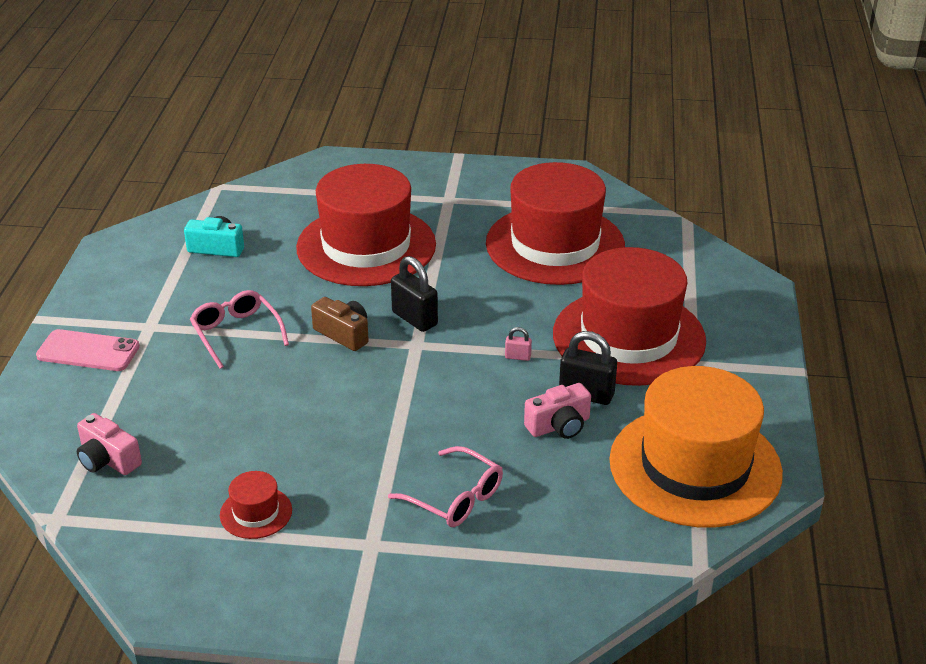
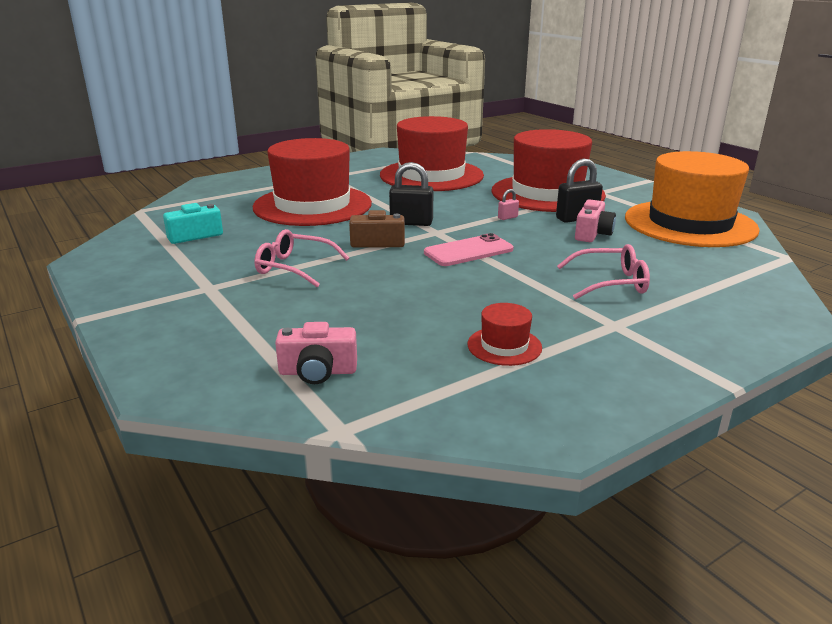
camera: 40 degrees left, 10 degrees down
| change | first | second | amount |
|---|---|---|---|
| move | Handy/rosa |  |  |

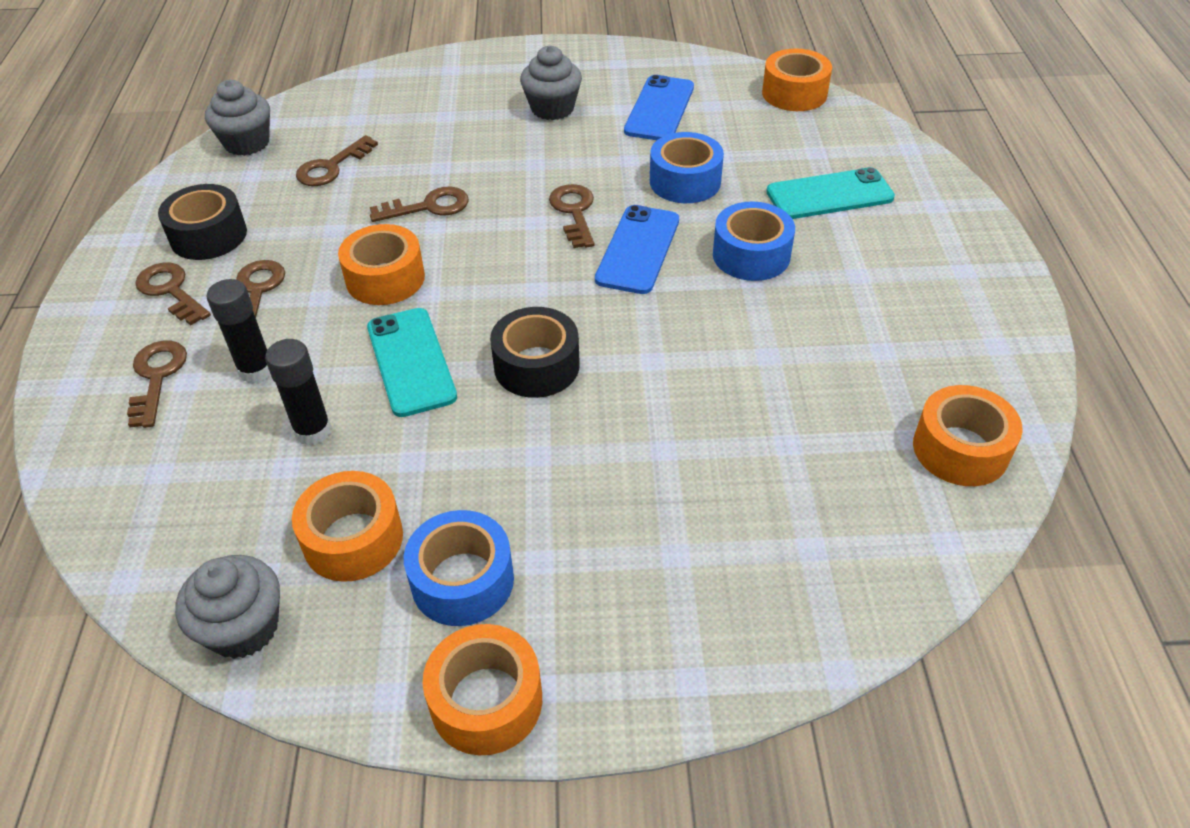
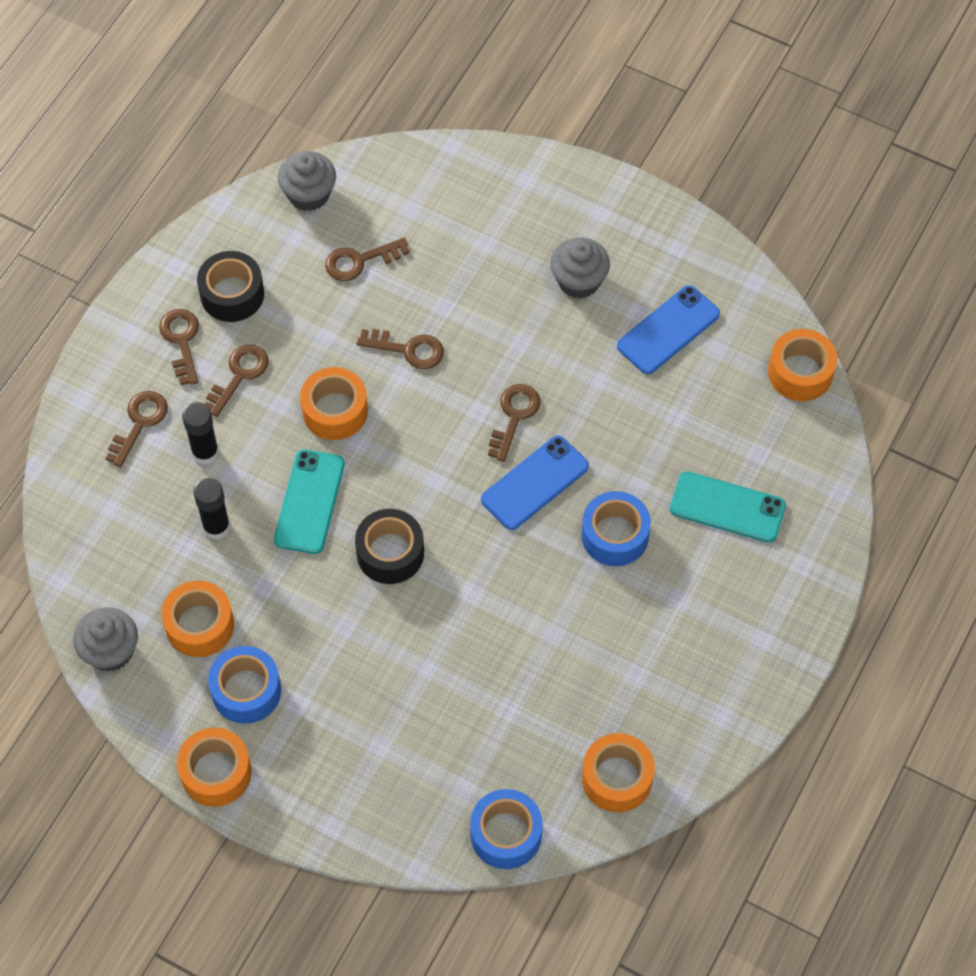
camera: 30 degrees right, 15 degrees up
| change | first | second | amount |
|---|---|---|---|
| move | Klebeband/blau (2nd from left) |  |  |

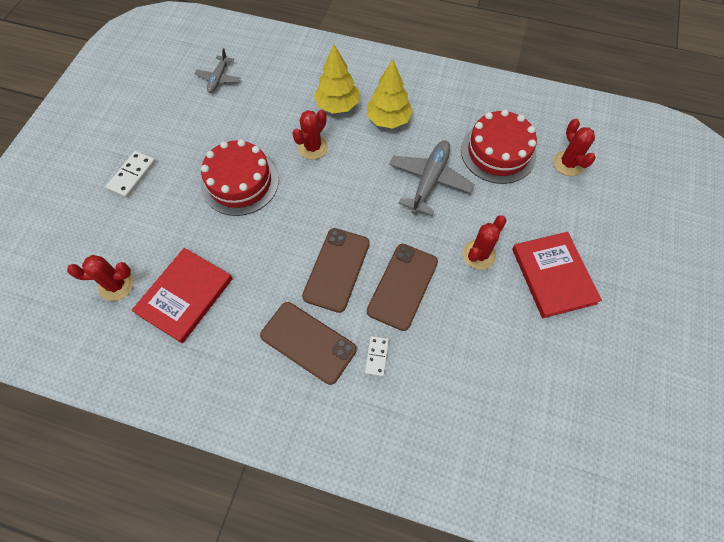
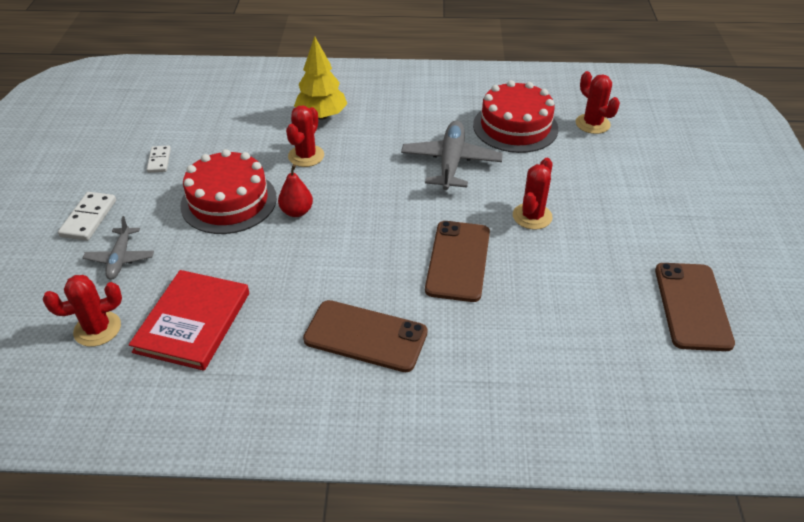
camera: 15 degrees left, 20 degrees down
| change | first | second | amount |
|---|---|---|---|
| move | Flugzeug/grau (1st from left) |  |  |
| move | Handy/braun (2nd from left in the first image) | Handy/braun (3rd from left) |  |
| move | Dominostein/weiß (2nd from left) |  |  |
| delete | Baum/gelb (2nd from left) |  |  |
| delete | Buch/rot (2nd from left) |  |  |
| insert |  | Birne/rot |  |

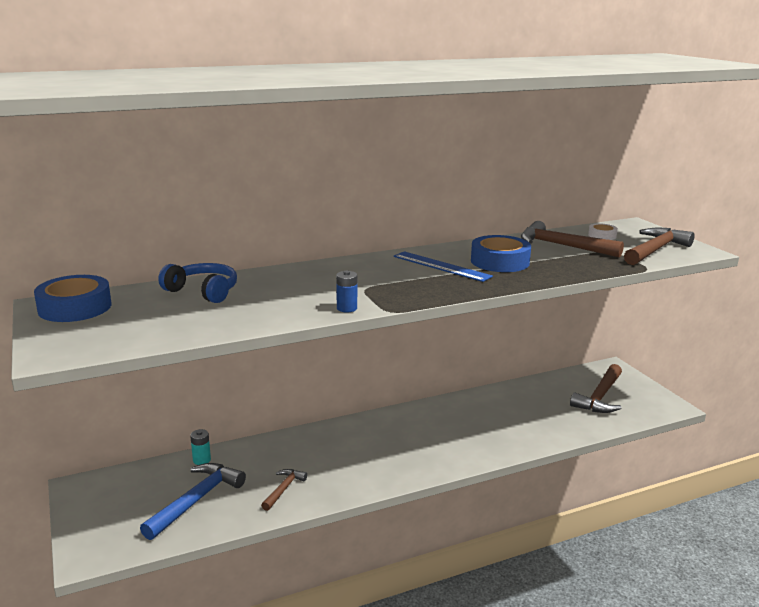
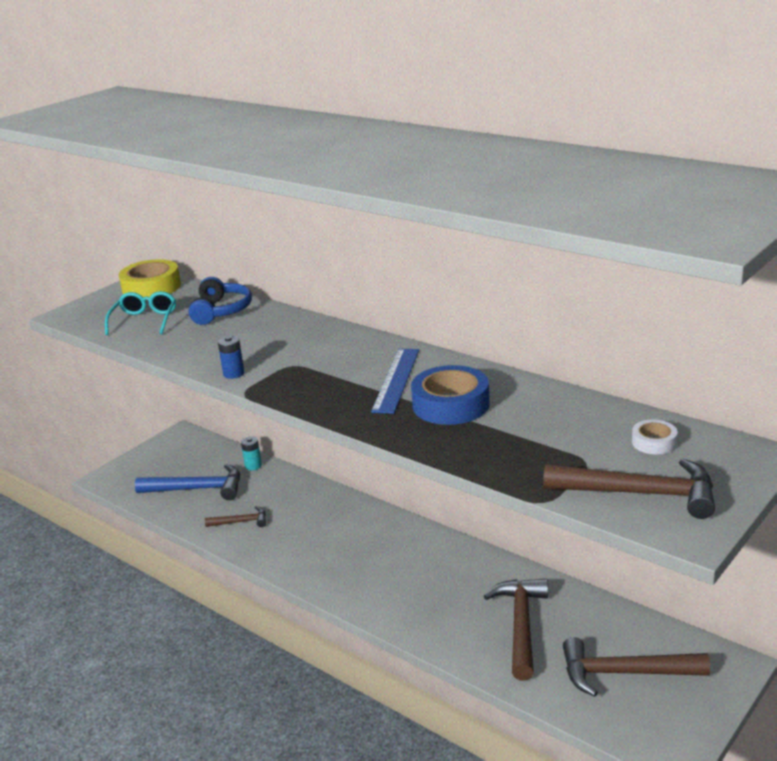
camera: 65 degrees right, 5 degrees up
| change | first | second | amount |
|---|---|---|---|
| recolor | Klebeband/blau (1st from left) | Klebeband/gelb |  |
| move | Hammer/braun (2nd from left) |  |  |
| insert |  | Brille/türkis |  |

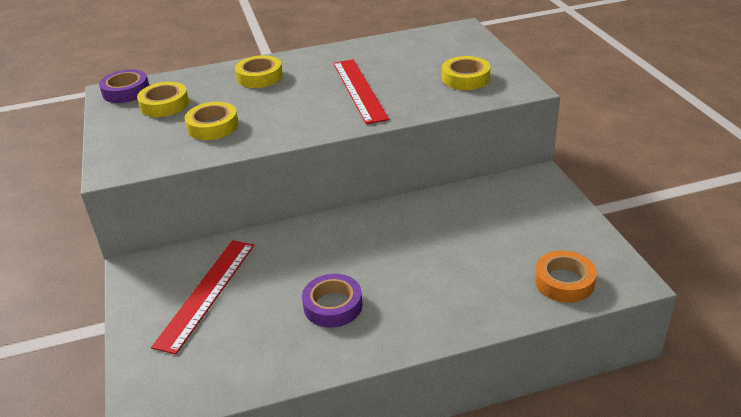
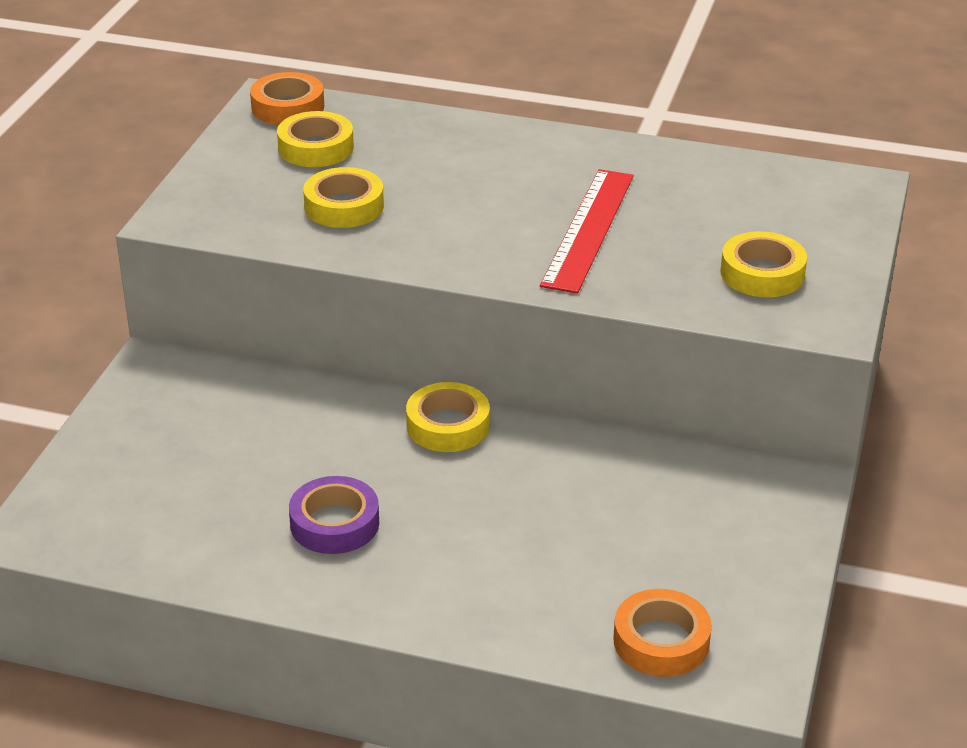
camera: 30 degrees right, 0 degrees up
| change | first | second | amount |
|---|---|---|---|
| recolor | Klebeband/lila (1st from left) | Klebeband/orange (1st from left) |  |
| delete | Lineal/rot (1st from left) |  |  |
| move | Klebeband/gelb (3rd from left) |  |  |

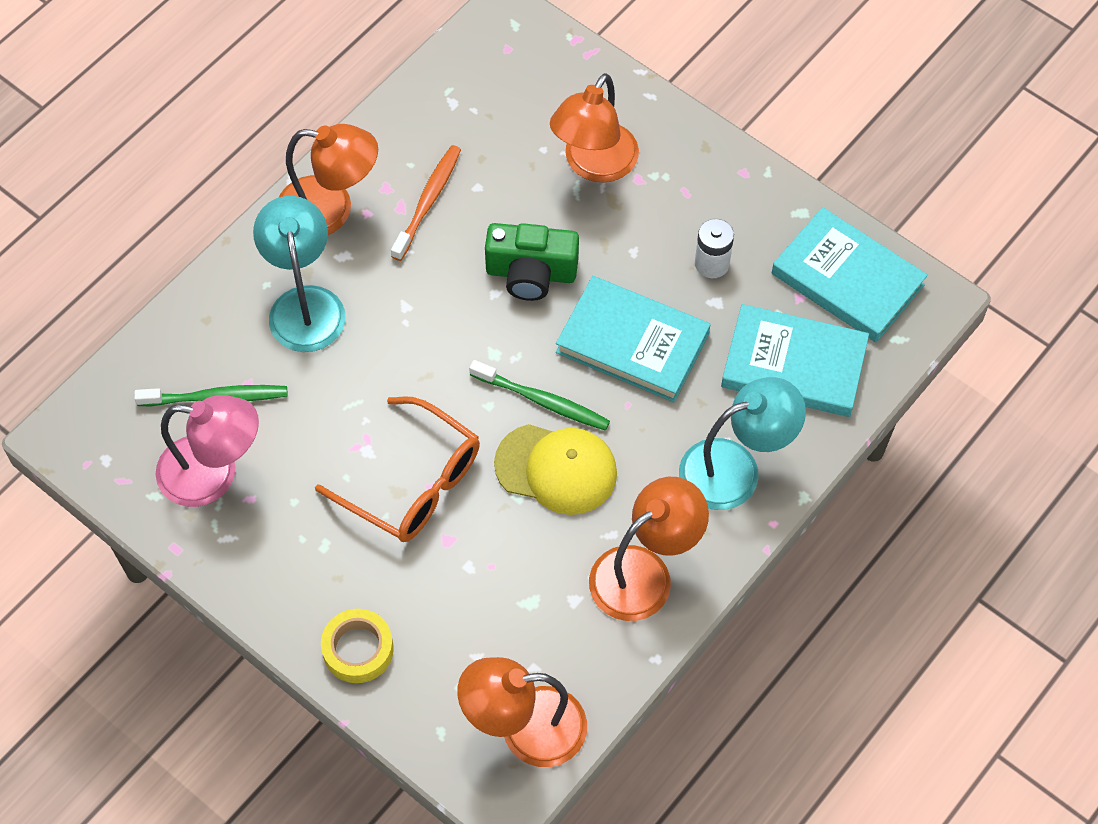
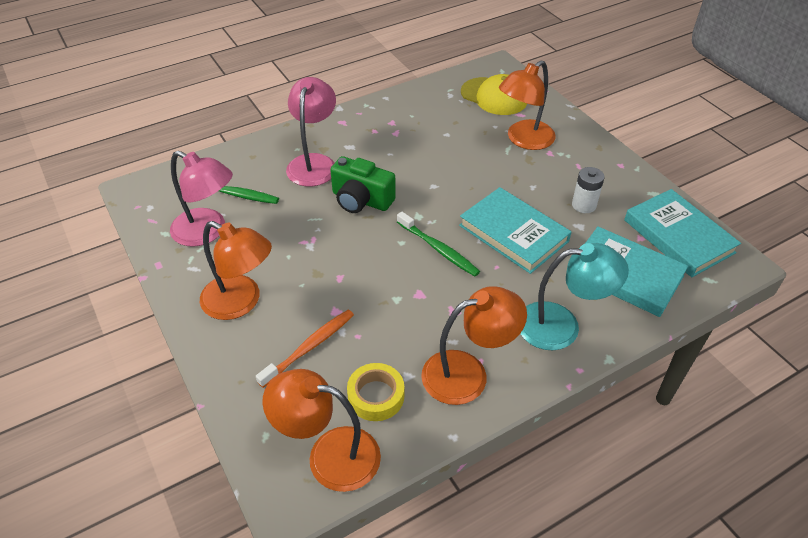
camera: 20 degrees right, 15 degrees down
| change | first | second | amount |
|---|---|---|---|
| recolor | Lampe/türkis (1st from left) | Lampe/rosa (2nd from left) |  |
| move | Lampe/orange (1st from left) |  |  |
| delete | Brille/orange |  |  |
| move | Klebeband/gelb |  |  |
| move | Zahnbürste/orange |  |  |
| move | Kamera/grün |  |  |
| move | Kappe/gelb |  |  |

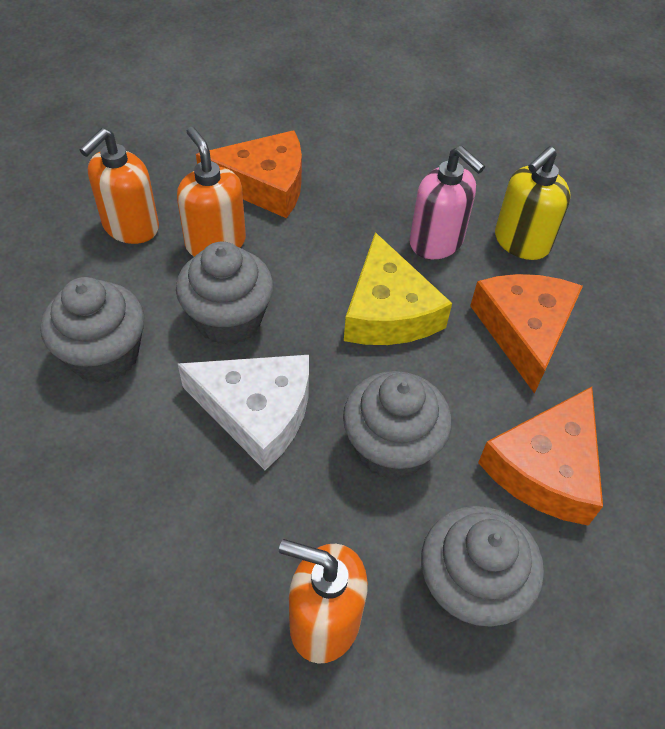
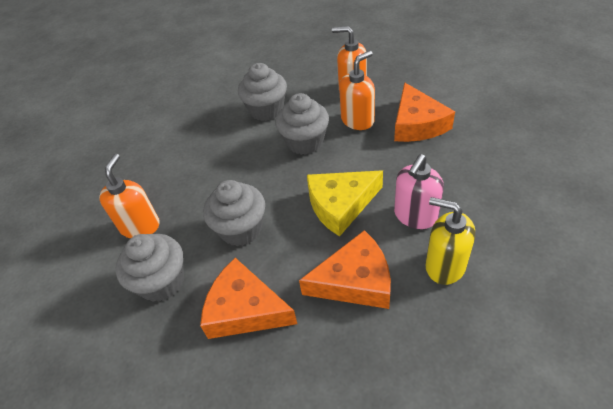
camera: 85 degrees right, 5 degrees down
| change | first | second | amount |
|---|---|---|---|
| delete | Käse/weiß |  |  |

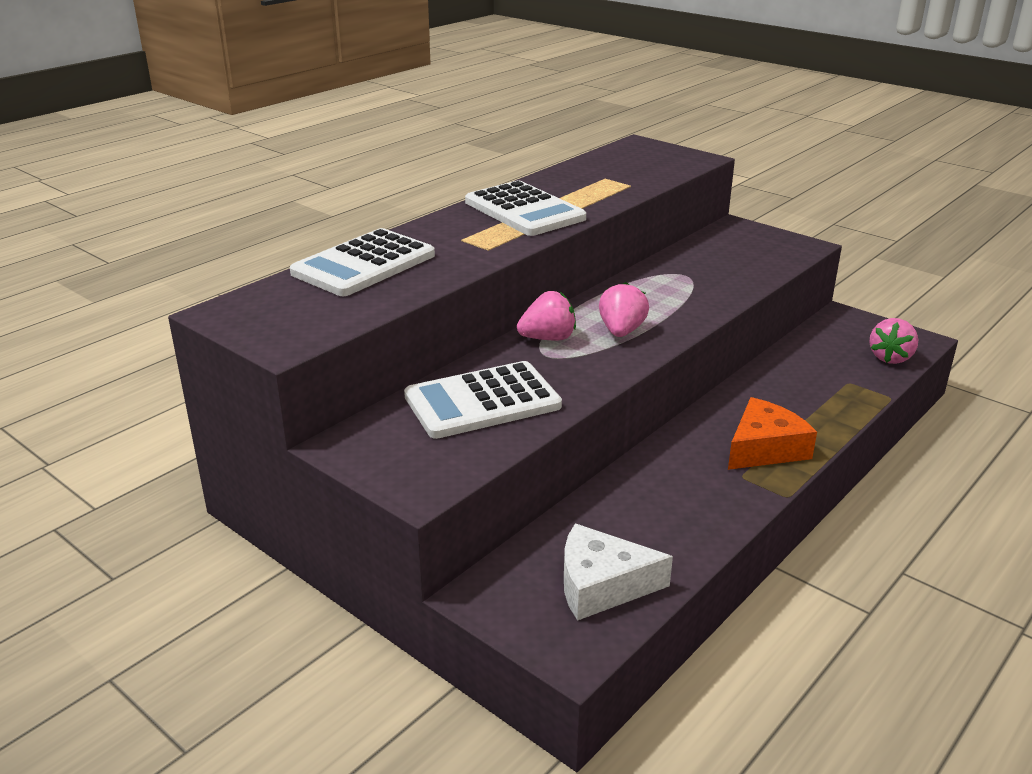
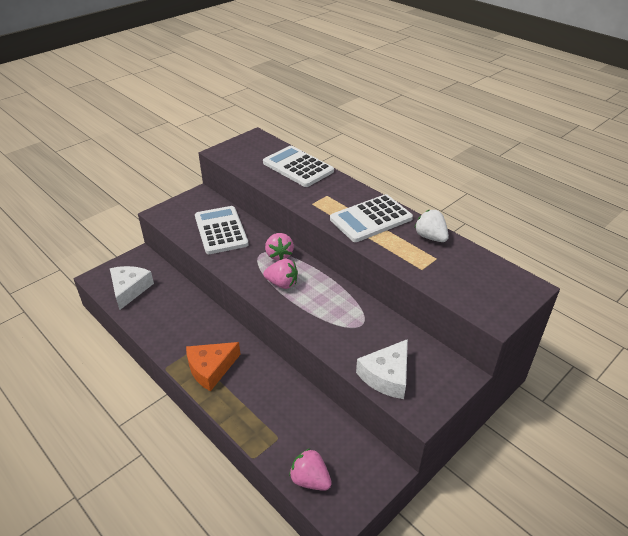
camera: 95 degrees right, 10 degrees up
| change | first | second | amount |
|---|---|---|---|
| rotate | Käse/orange |  | 90 degrees clockwise |
| insert |  | Käse/weiß (2nd from left) |  |
| insert |  | Erdbeere/weiß |  |

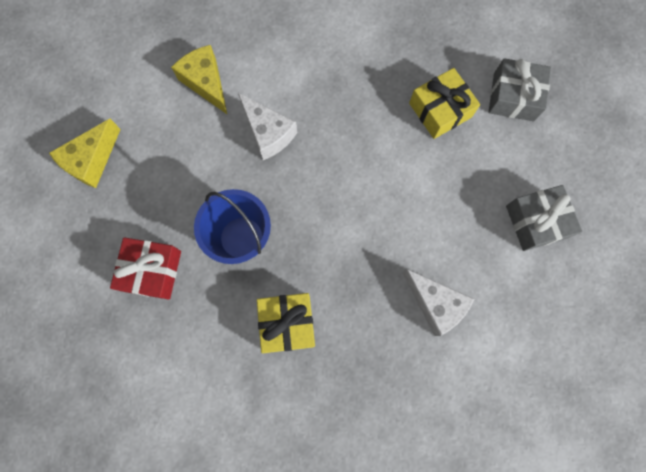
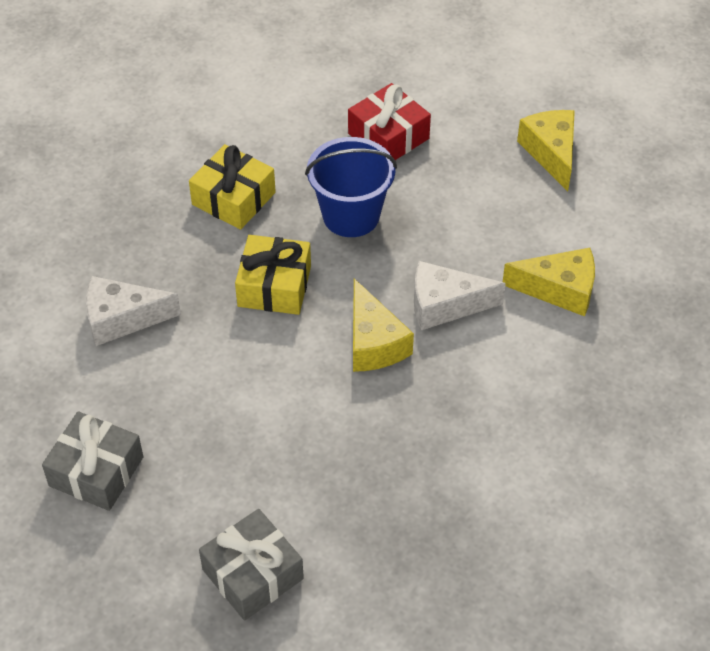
camera: 130 degrees right, 25 degrees down
| change | first | second | amount |
|---|---|---|---|
| move | Geschenk/gelb (2nd from left) |  |  |
| insert |  | Käse/gelb (1st from left) |  |

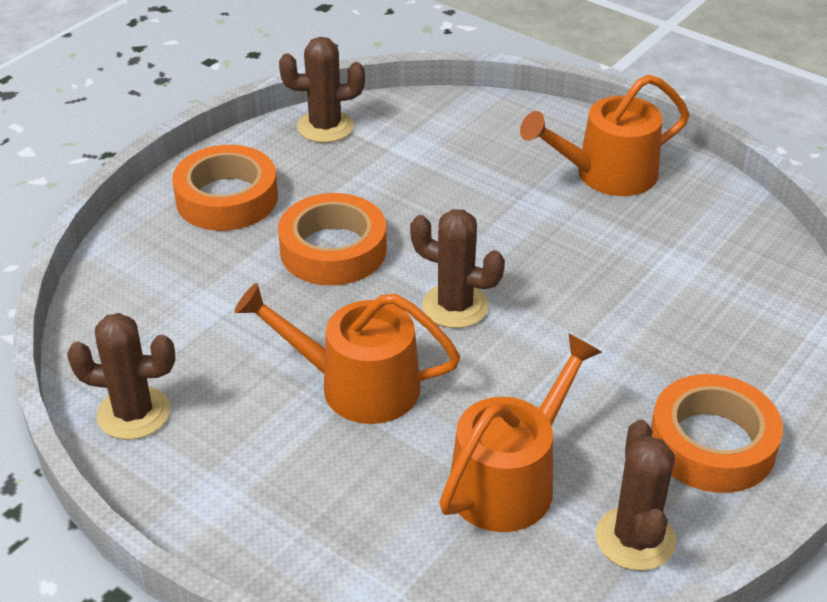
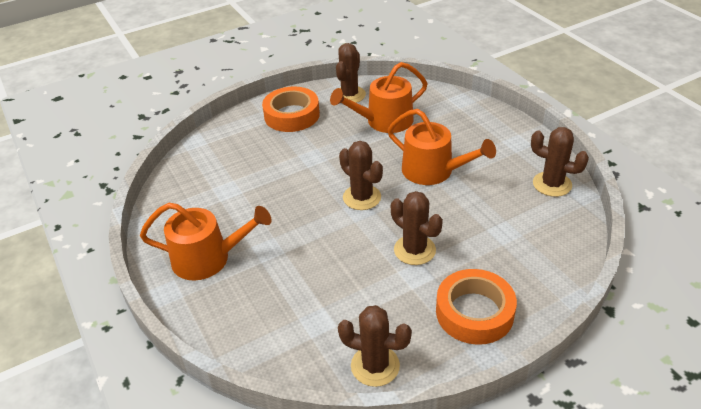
camera: 155 degrees left, 0 degrees up
| change | first | second | amount |
|---|---|---|---|
| replace | Klebeband/orange (2nd from left) | Kaktus/braun (4th from left) |  |

